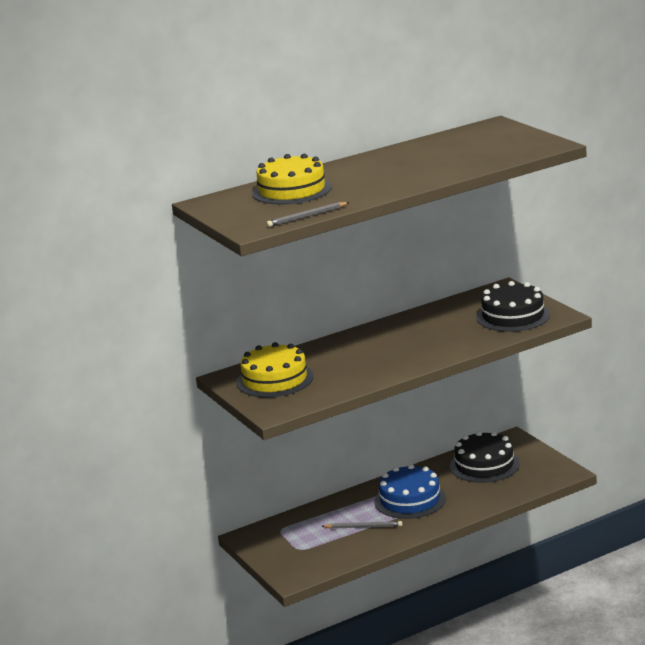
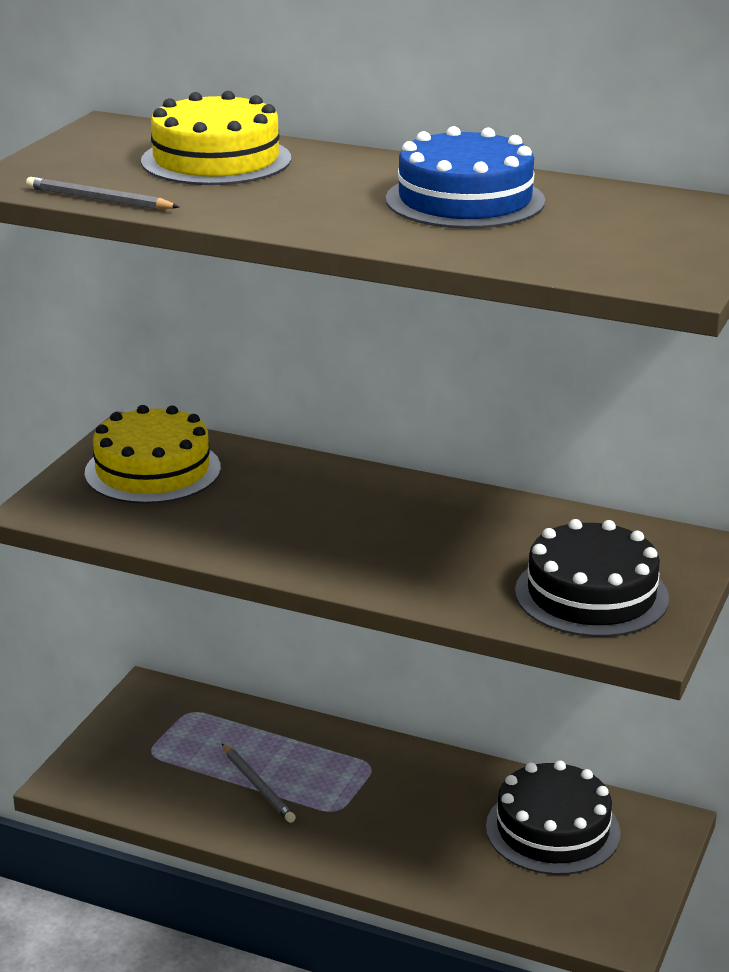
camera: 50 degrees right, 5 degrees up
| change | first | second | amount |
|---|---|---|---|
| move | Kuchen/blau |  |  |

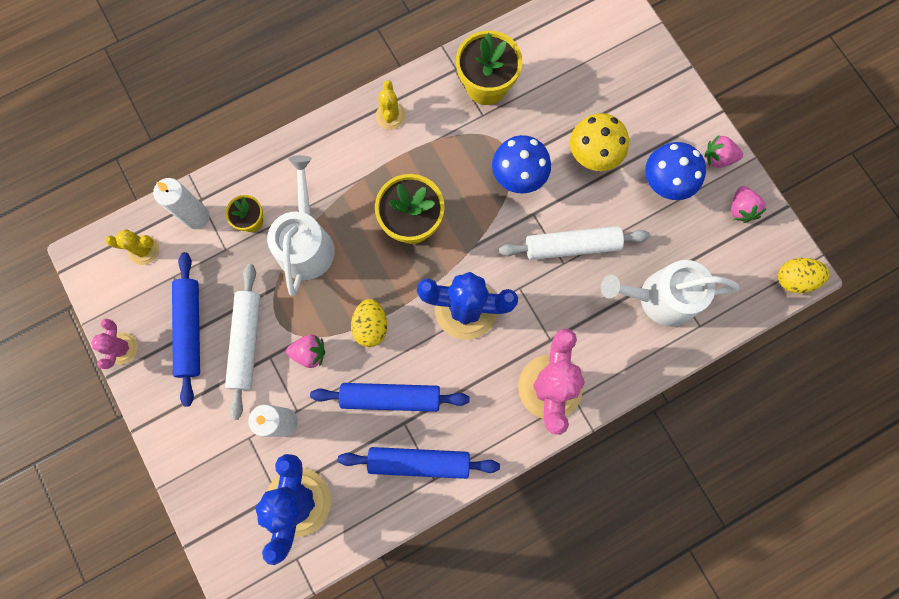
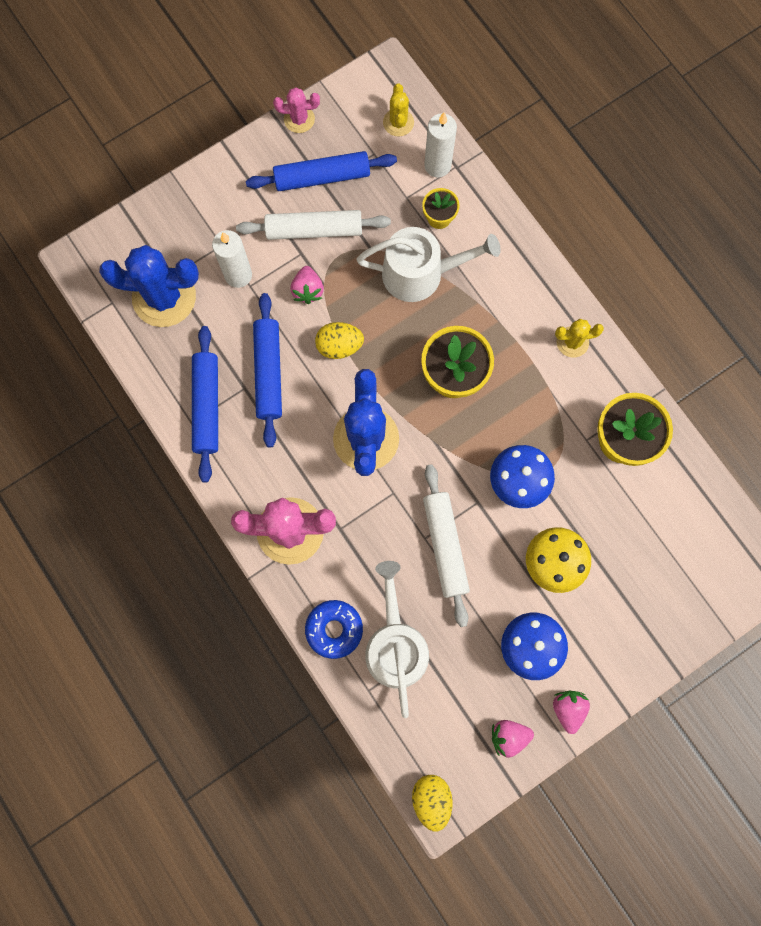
camera: 85 degrees right, 0 degrees up
| change | first | second | amount |
|---|---|---|---|
| insert |  | Donut/blau |  |

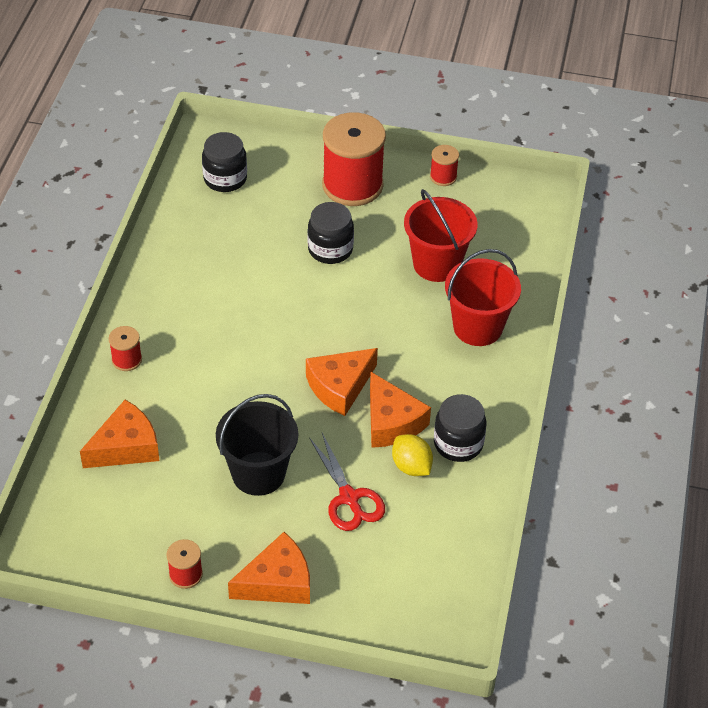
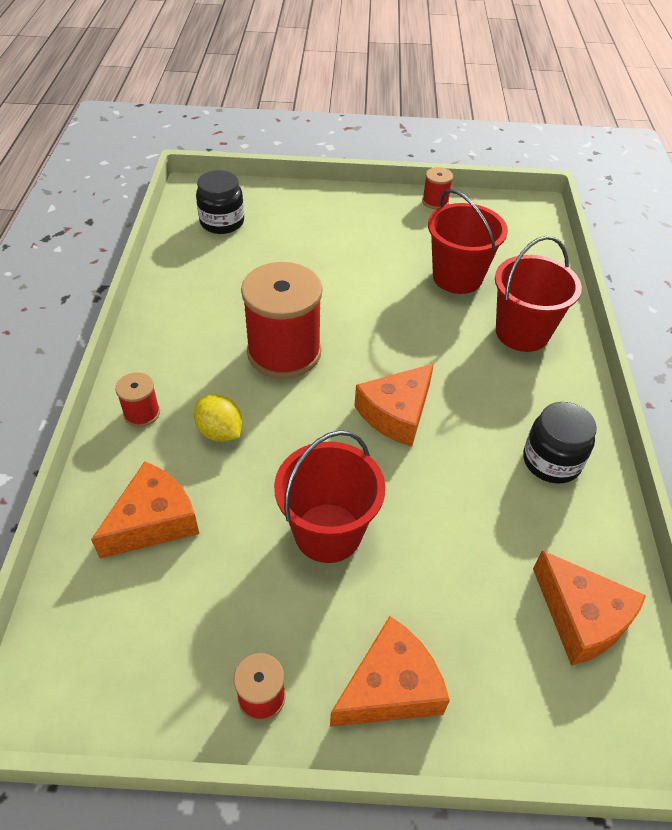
camera: 10 degrees left, 0 degrees up
| change | first | second | amount |
|---|---|---|---|
| recolor | Eimer/schwarz | Eimer/rot (1st from left) |  |
| delete | Einmachglas/schwarz (2nd from left) |  |  |
| delete | Schere/rot |  |  |
| move | Garnrolle/rot (3rd from left) |  |  |
| move | Käse/orange (4th from left) |  |  |
| move | Zitrone/gelb |  |  |

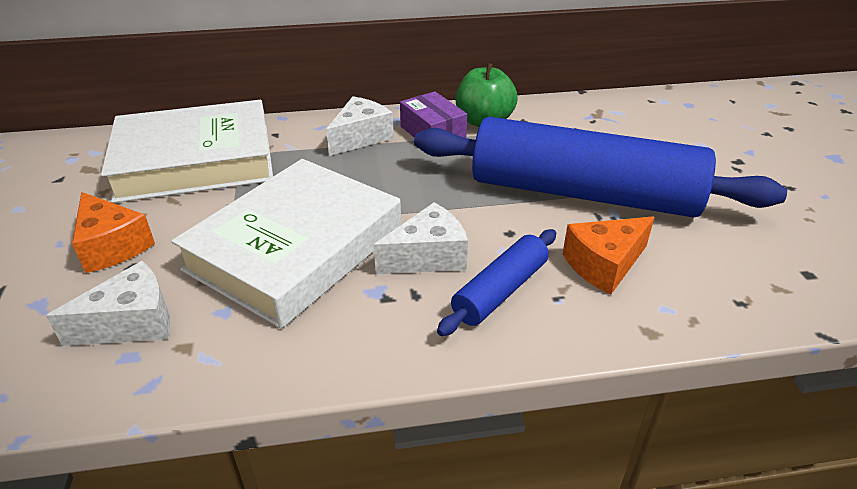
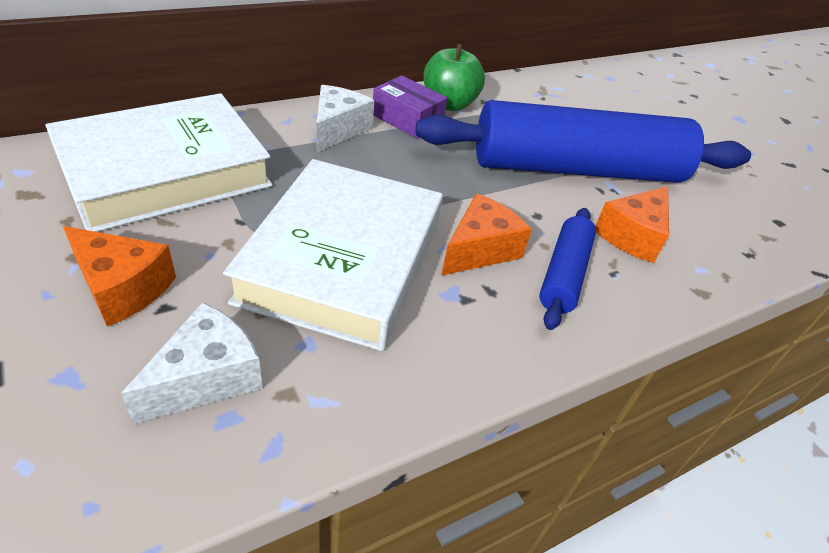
camera: 25 degrees left, 5 degrees up
| change | first | second | amount |
|---|---|---|---|
| recolor | Käse/weiß (3rd from left) | Käse/orange (2nd from left) |  |

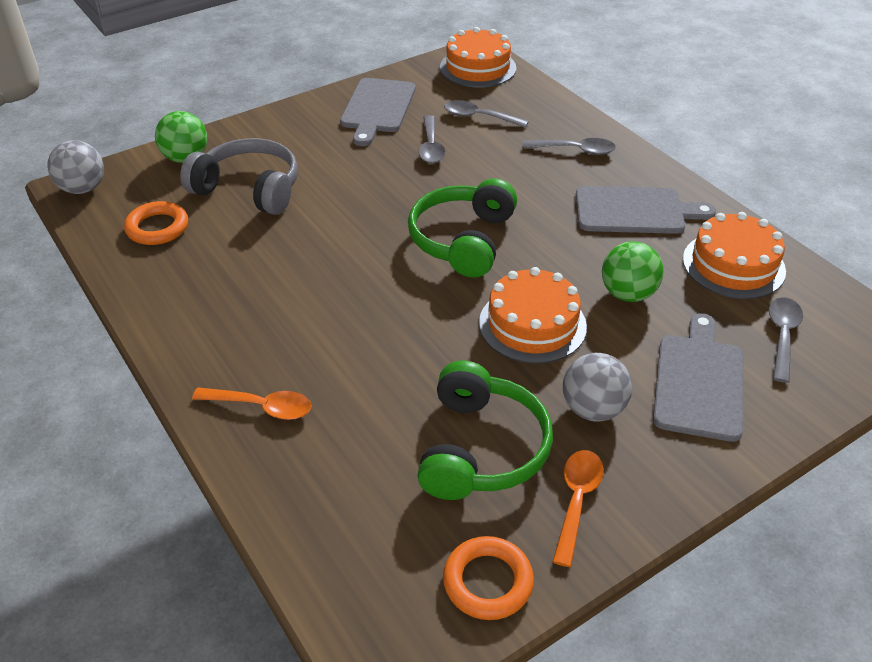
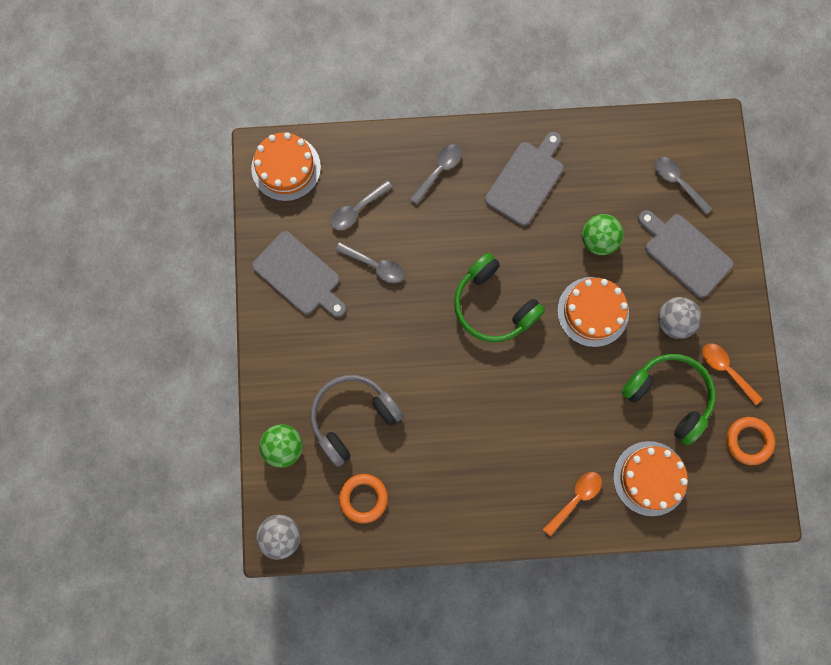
camera: 60 degrees left, 35 degrees up
| change | first | second | amount |
|---|---|---|---|
| move | Kuchen/orange (3rd from left) |  |  |

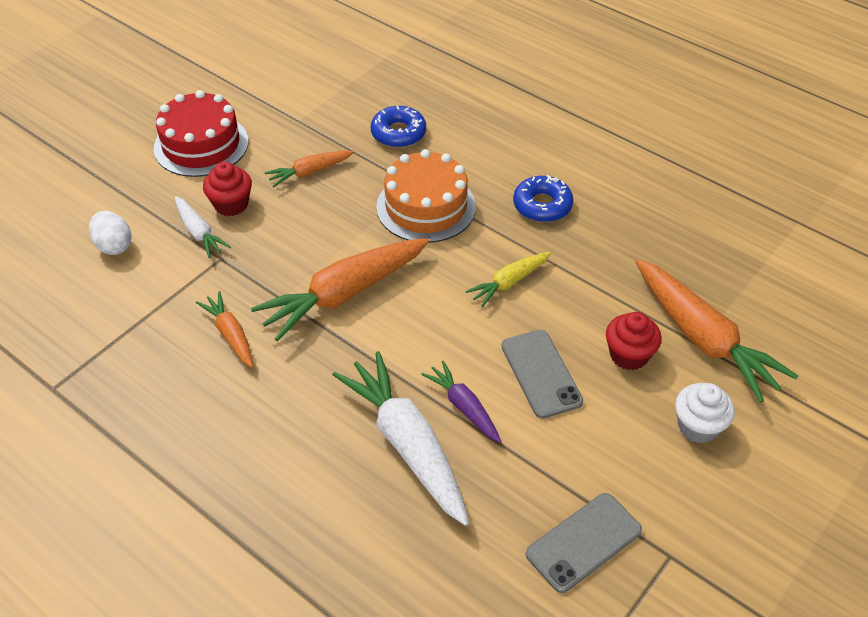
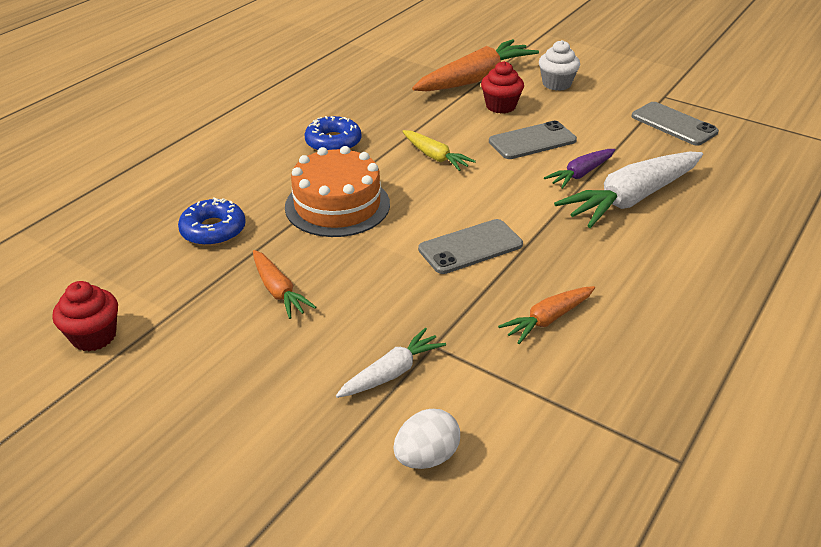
camera: 95 degrees left, 10 degrees down
| change | first | second | amount |
|---|---|---|---|
| delete | Kuchen/rot |  |  |
| move | Muffin/rot (1st from left) |  |  |
| replace | Karotte/orange (3rd from left) | Handy/grau (1st from left) |  |

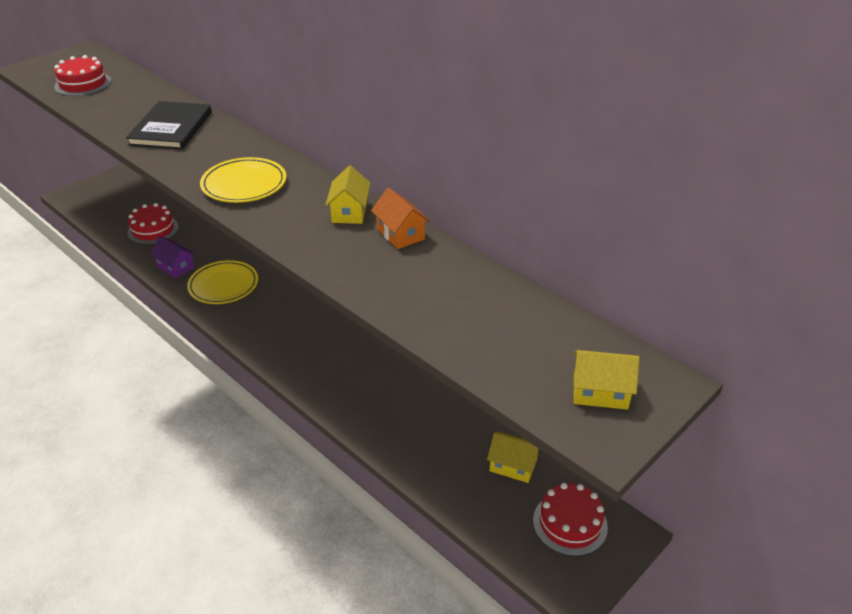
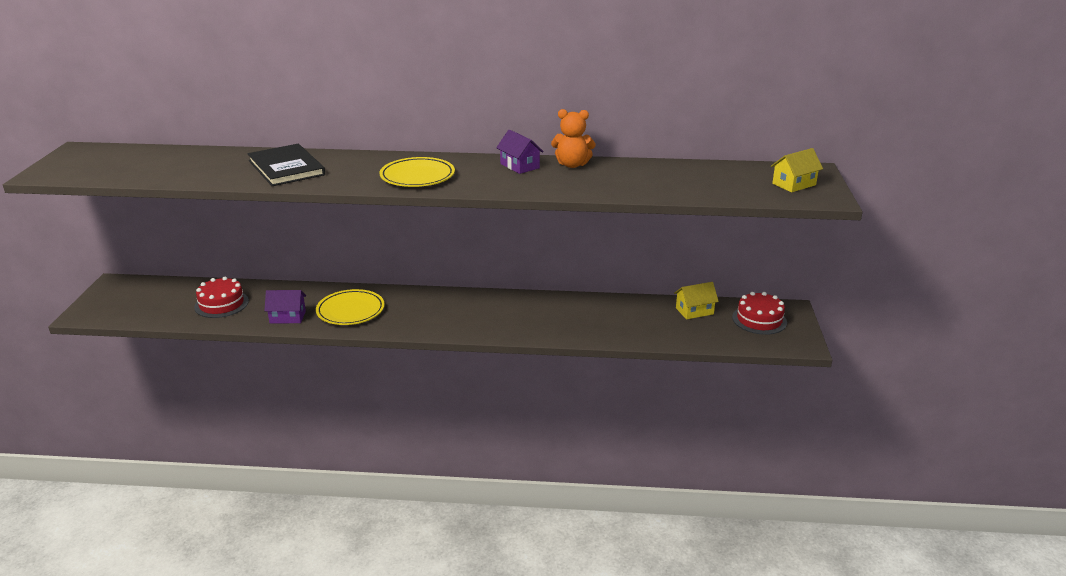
camera: 40 degrees left, 10 degrees down
| change | first | second | amount |
|---|---|---|---|
| delete | Kuchen/rot (1st from left) |  |  |
| recolor | Haus/gelb (1st from left) | Haus/lila (2nd from left) |  |
| replace | Haus/orange | Teddybär/orange |  |

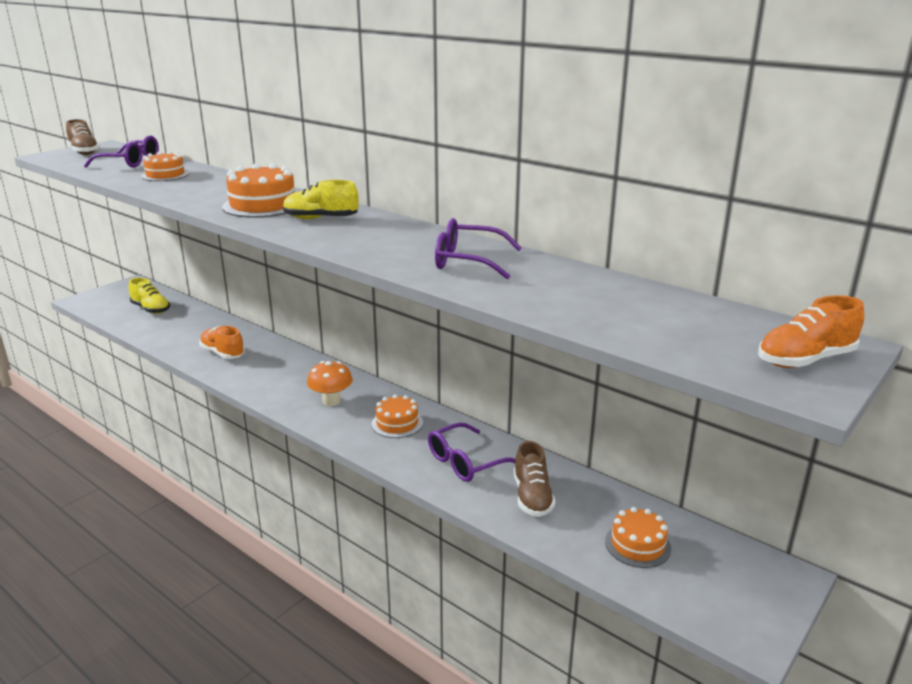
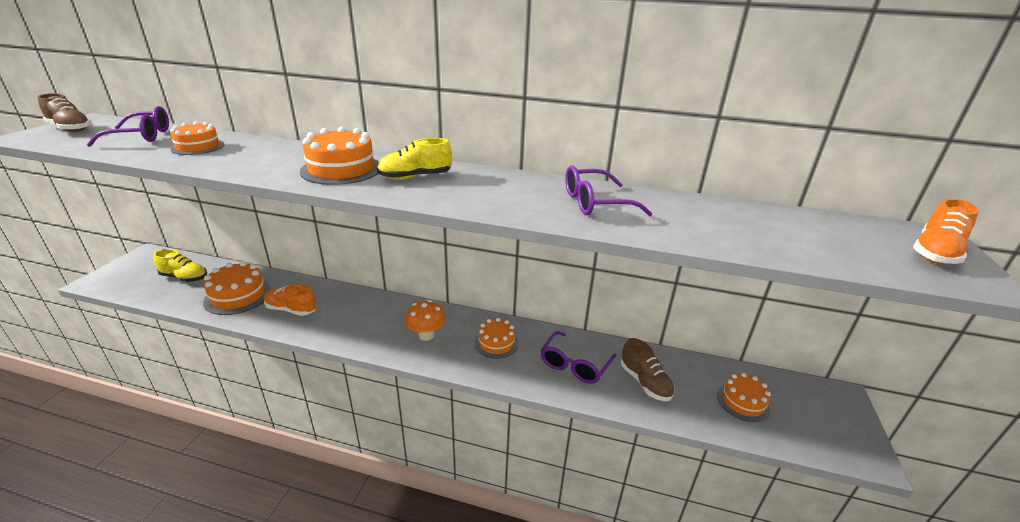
camera: 25 degrees left, 5 degrees up
| change | first | second | amount |
|---|---|---|---|
| insert |  | Kuchen/orange (2nd from left) |  |

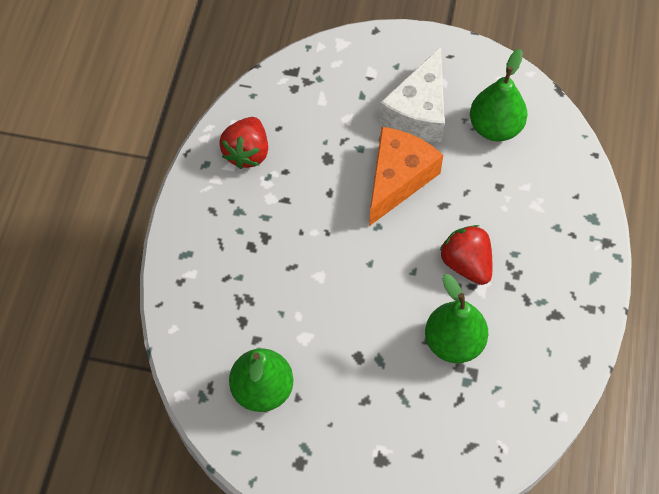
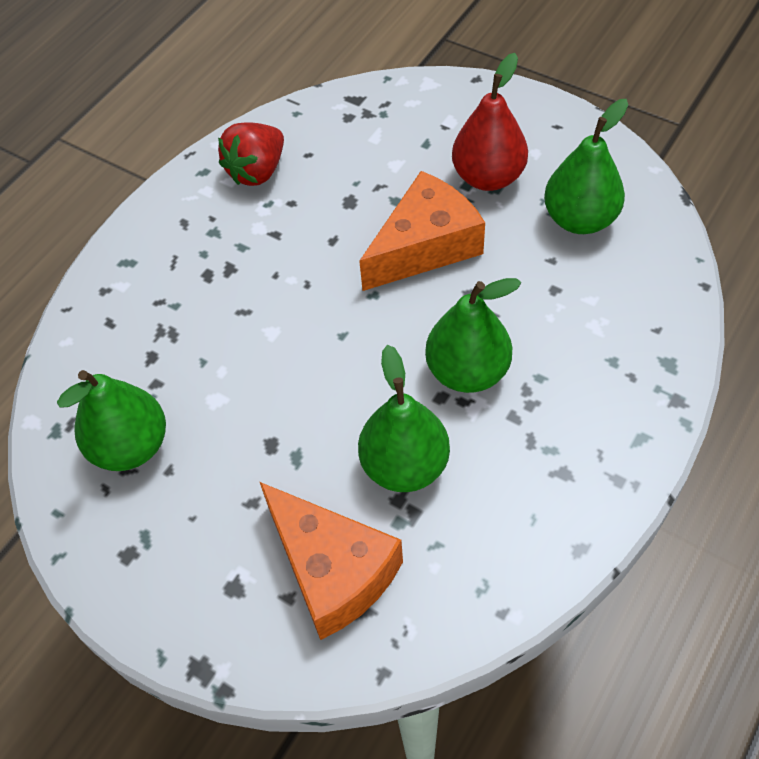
camera: 25 degrees right, 5 degrees down
| change | first | second | amount |
|---|---|---|---|
| replace | Käse/weiß | Birne/rot |  |
| replace | Erdbeere/rot (2nd from left) | Birne/grün (3rd from left) |  |
| insert |  | Käse/orange (1st from left) |  |

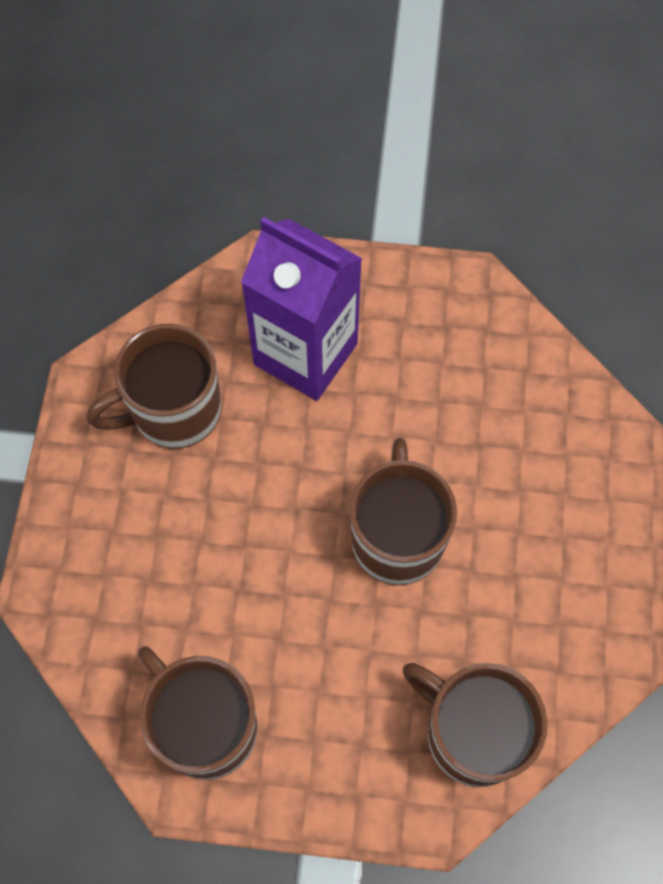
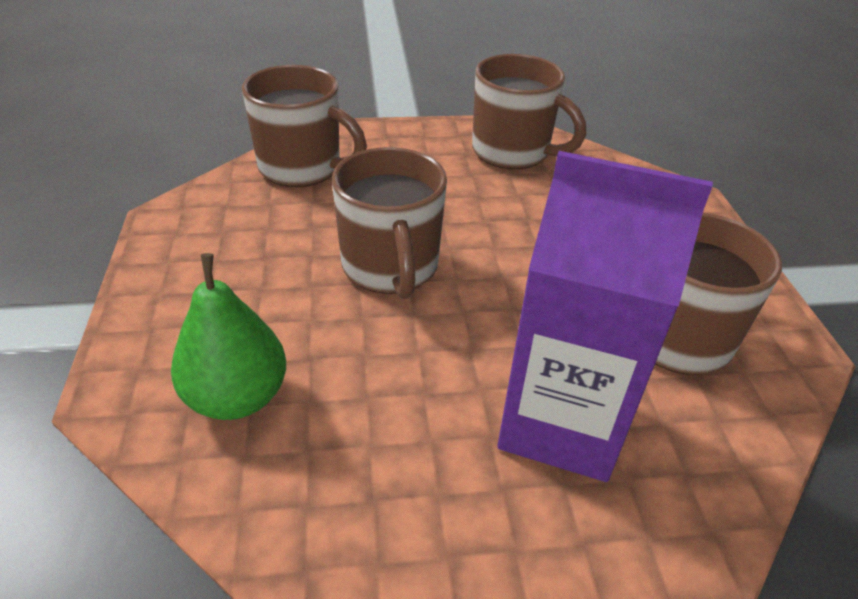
camera: 165 degrees right, 25 degrees down
| change | first | second | amount |
|---|---|---|---|
| insert |  | Birne/grün |  |

